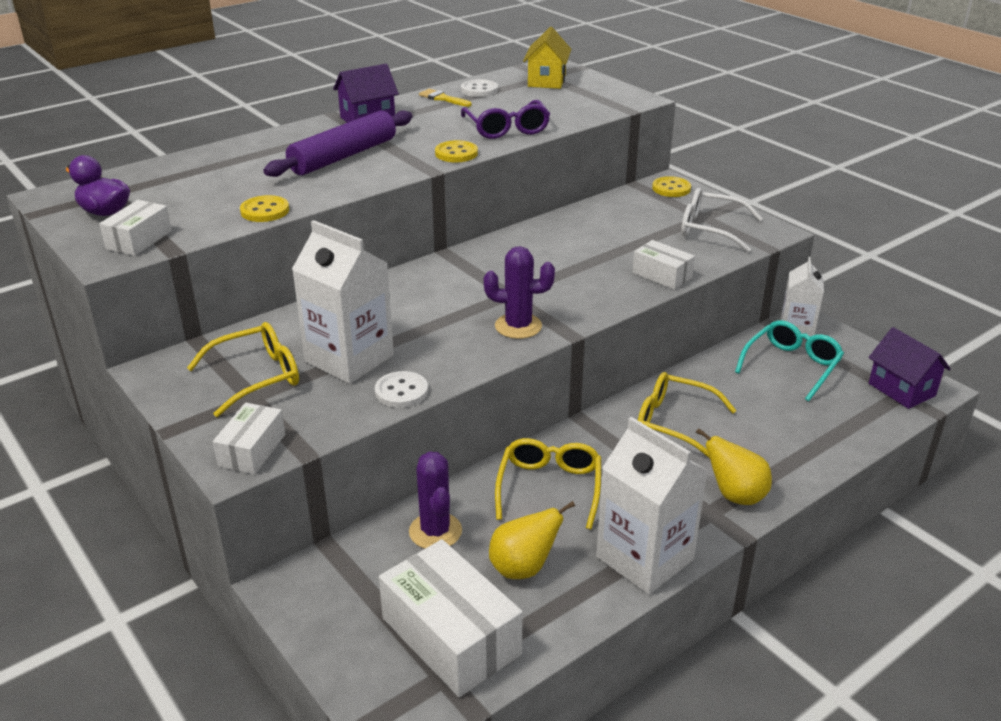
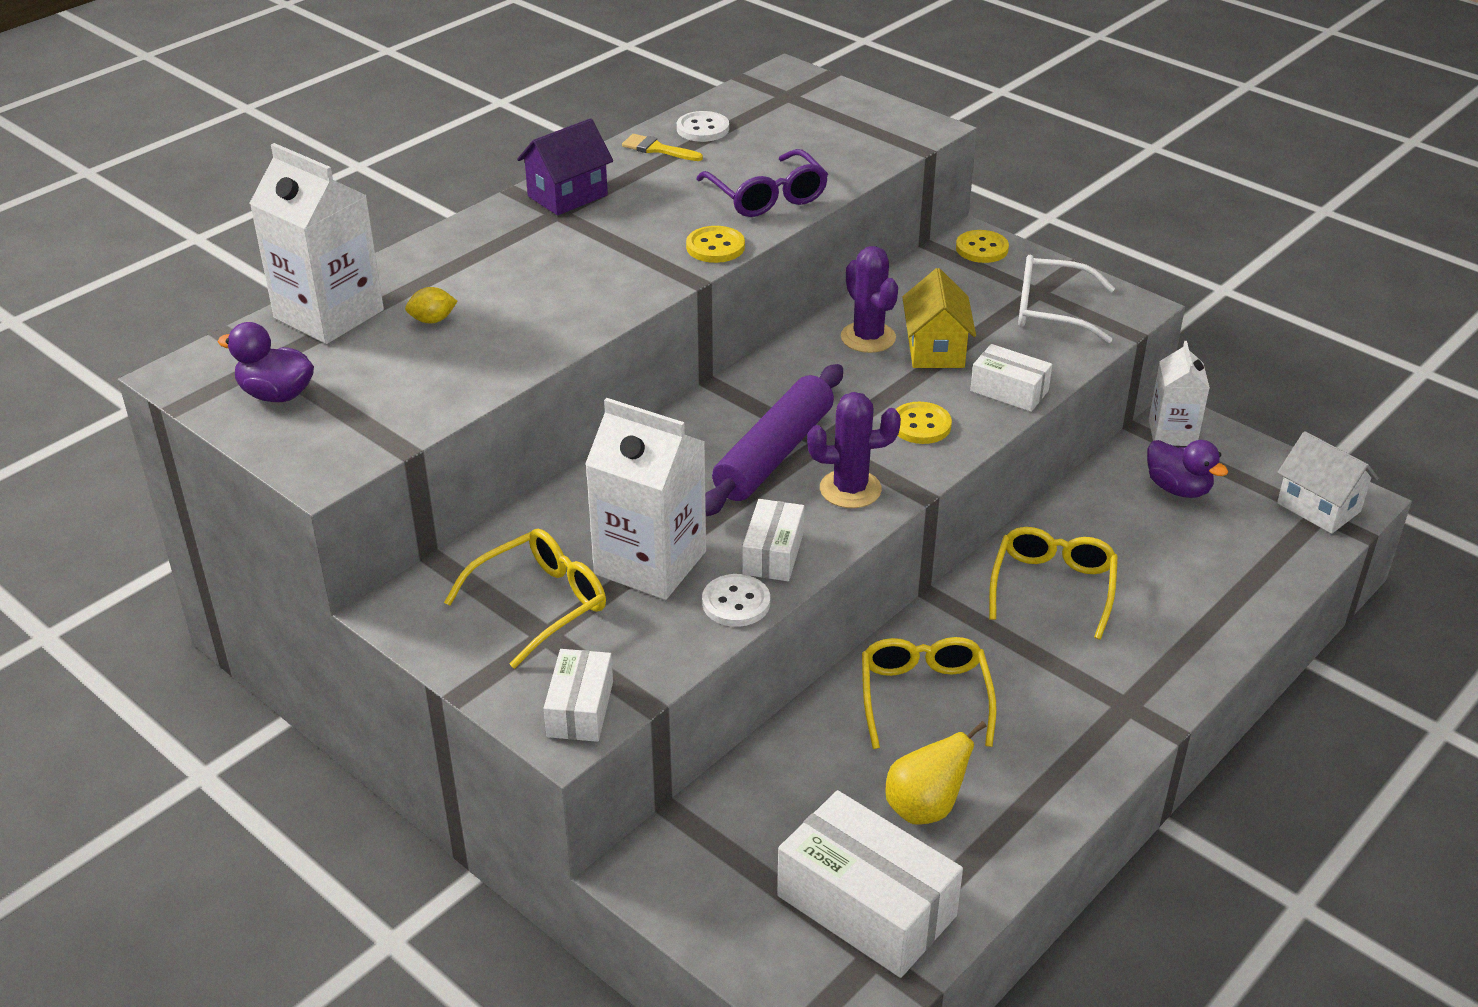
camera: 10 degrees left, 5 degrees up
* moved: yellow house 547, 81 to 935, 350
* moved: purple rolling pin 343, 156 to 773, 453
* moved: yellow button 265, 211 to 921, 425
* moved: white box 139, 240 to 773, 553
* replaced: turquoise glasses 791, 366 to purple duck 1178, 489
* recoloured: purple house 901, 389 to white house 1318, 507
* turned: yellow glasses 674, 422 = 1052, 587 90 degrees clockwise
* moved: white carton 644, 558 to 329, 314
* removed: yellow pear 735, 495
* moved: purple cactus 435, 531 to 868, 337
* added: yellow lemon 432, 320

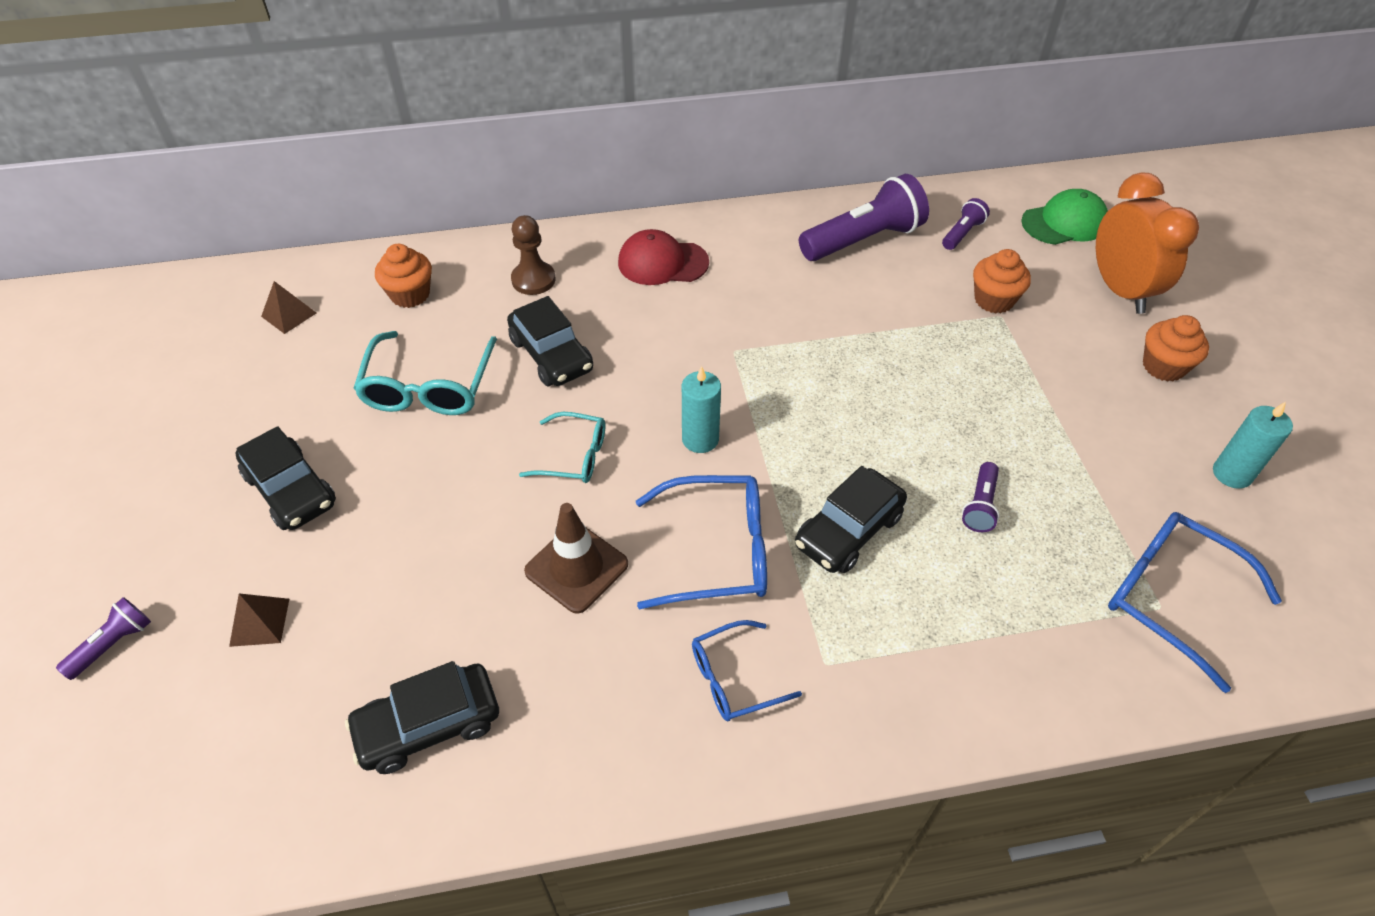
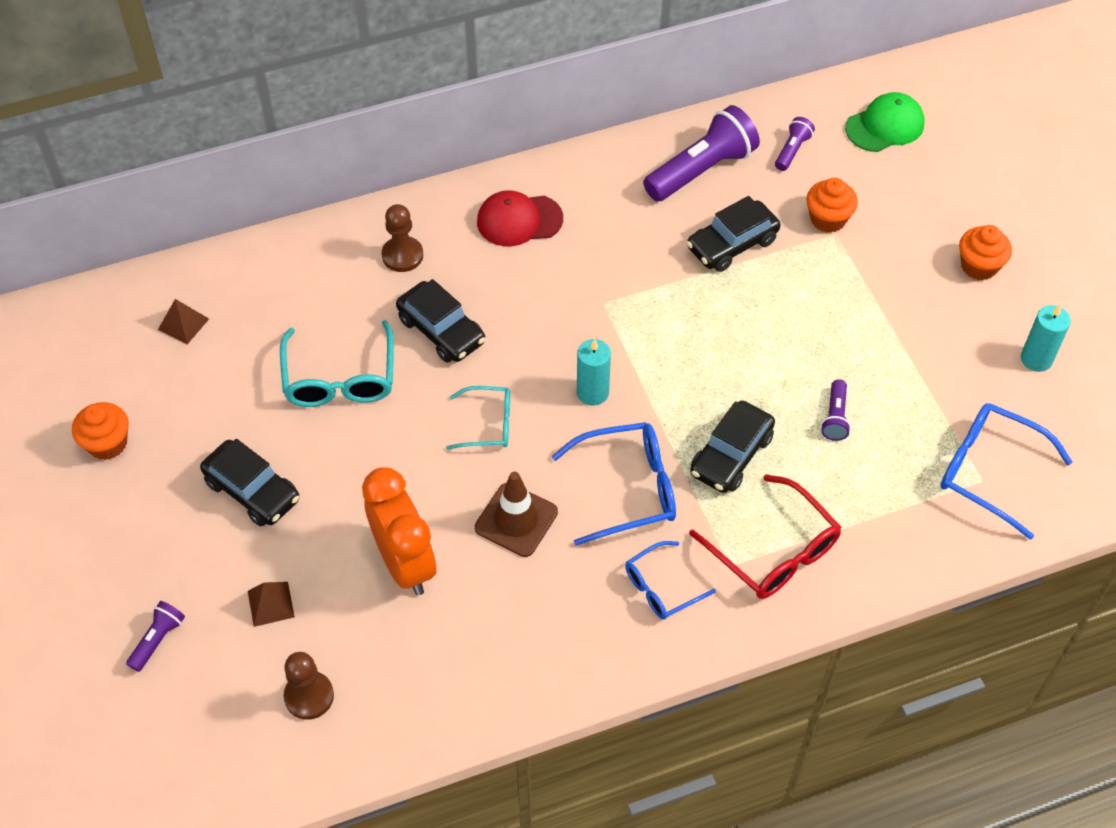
camera: 10 degrees left, 5 degrees up
* moved: orange clock 1120, 290 to 405, 563
* moved: orange cupcake 410, 294 to 107, 443
* moved: black car 428, 725 to 732, 244
* added: red glasses 773, 550
* added: brown pawn 309, 696

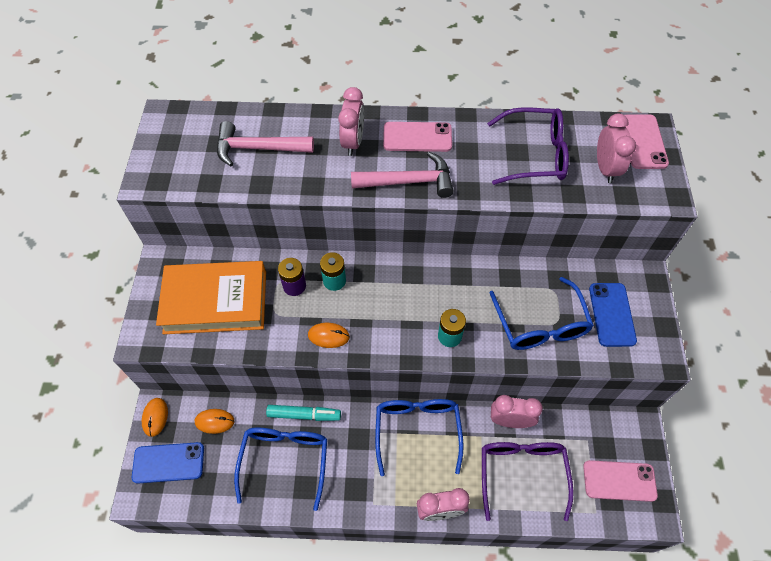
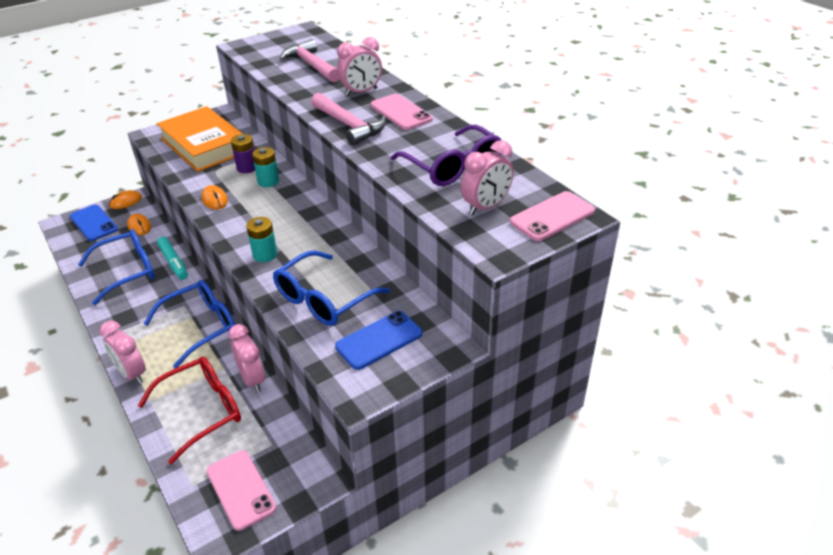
camera: 55 degrees right, 20 degrees down
* recoloured: purple glasses 522, 473 to red glasses 202, 411

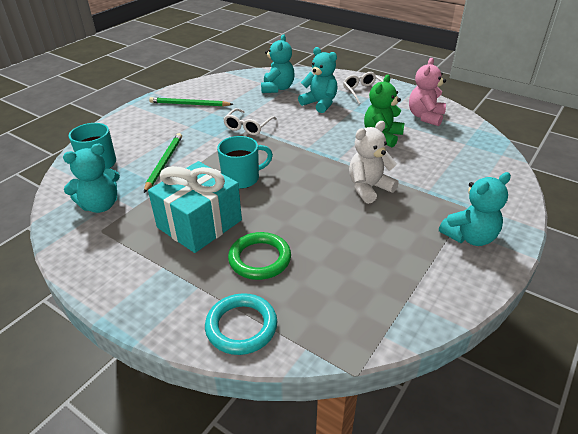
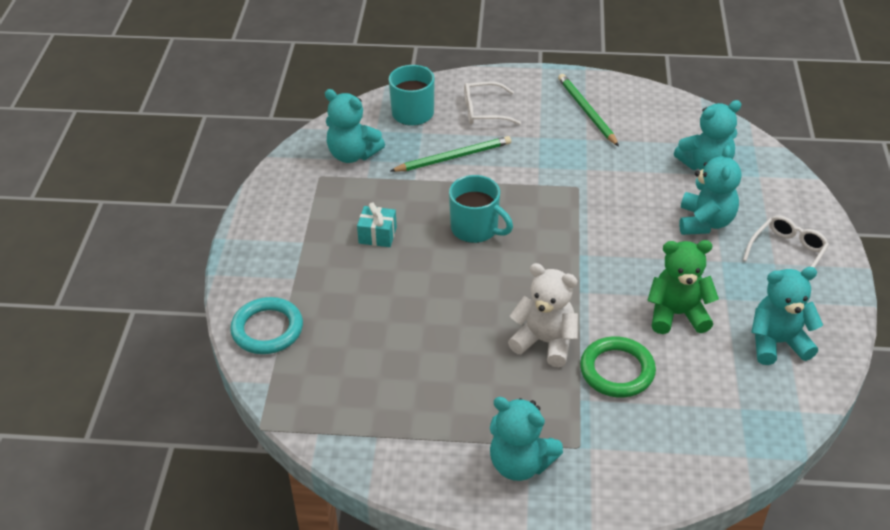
camera: 60 degrees right, 5 degrees up
* recoloured: pink teddy bear 425, 117 to turquoise teddy bear 777, 343
* moved: white glasses 248, 127 to 483, 111
* resized: turquoise gift 199, 224 = 377, 235 x0.45
* moved: green ring 259, 259 to 617, 370

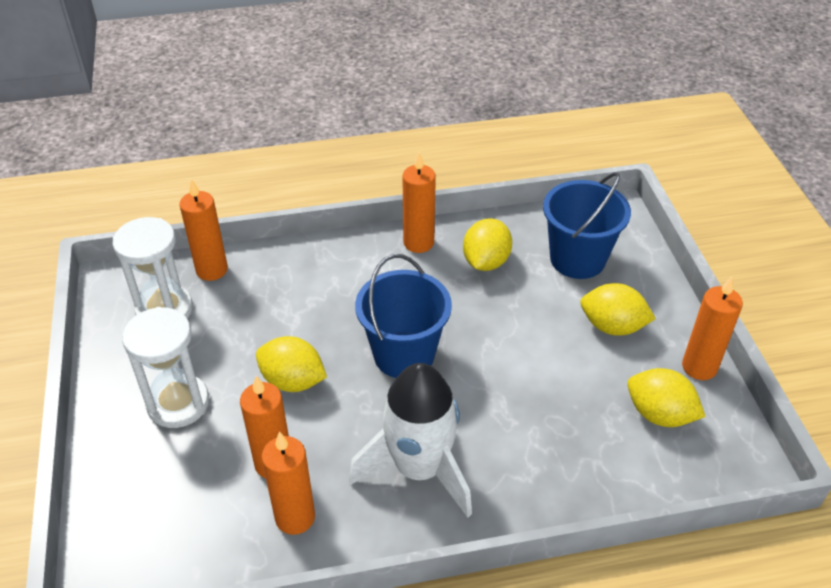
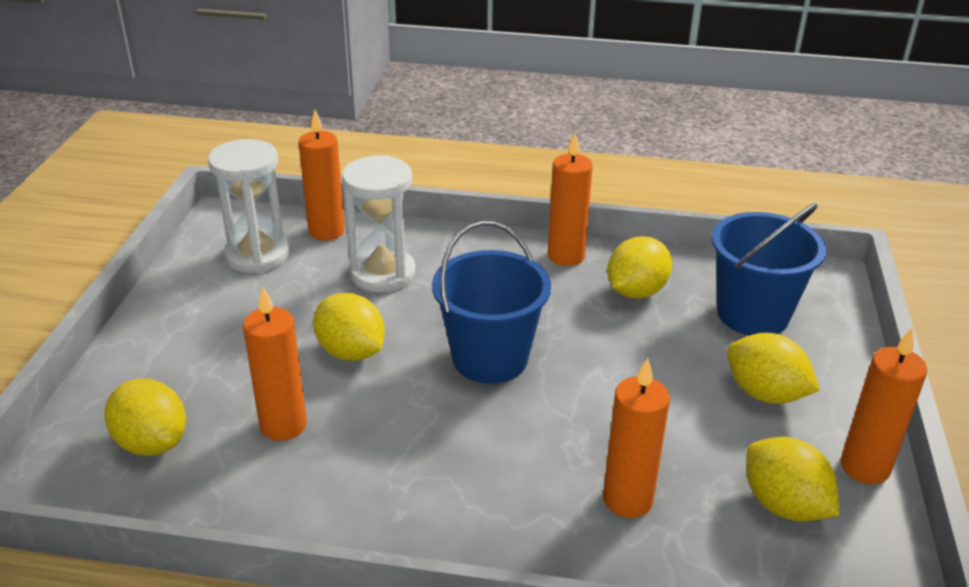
camera: 20 degrees right, 10 degrees down
* moved: white hourglass 178, 403 to 382, 274
* removed: white rocket 419, 469
* moved: orange candle 295, 517 to 627, 500
* added: yellow lemon 152, 443

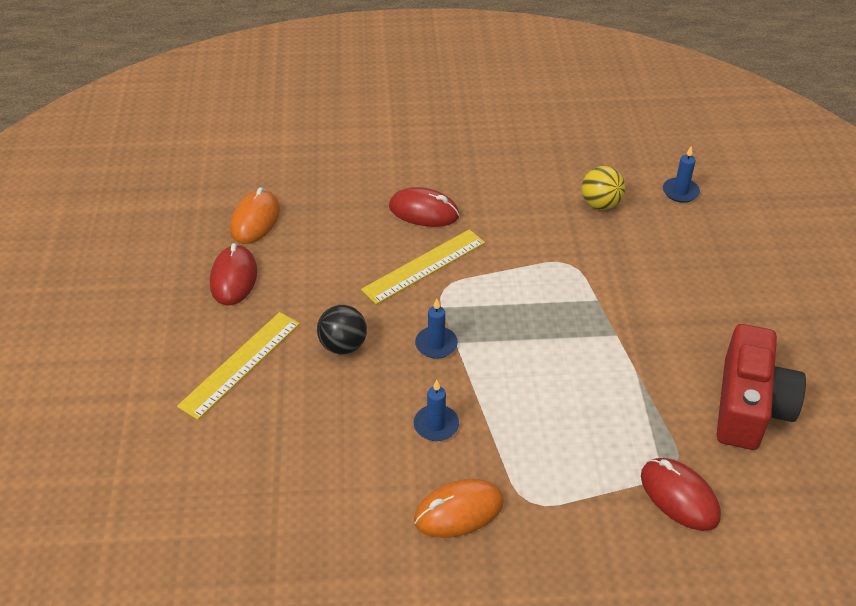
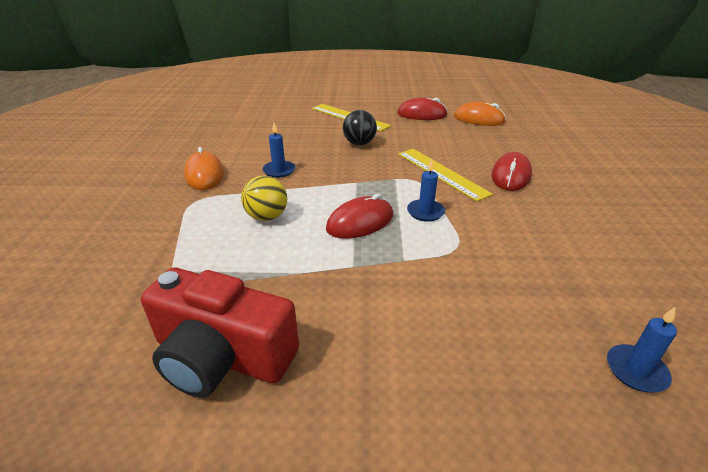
camera: 95 degrees right, 10 degrees down
* moved: yellow ball 600, 204 to 267, 217
* moved: blue candle 436, 344 to 425, 212
* moved: red mouse 679, 496 to 360, 222

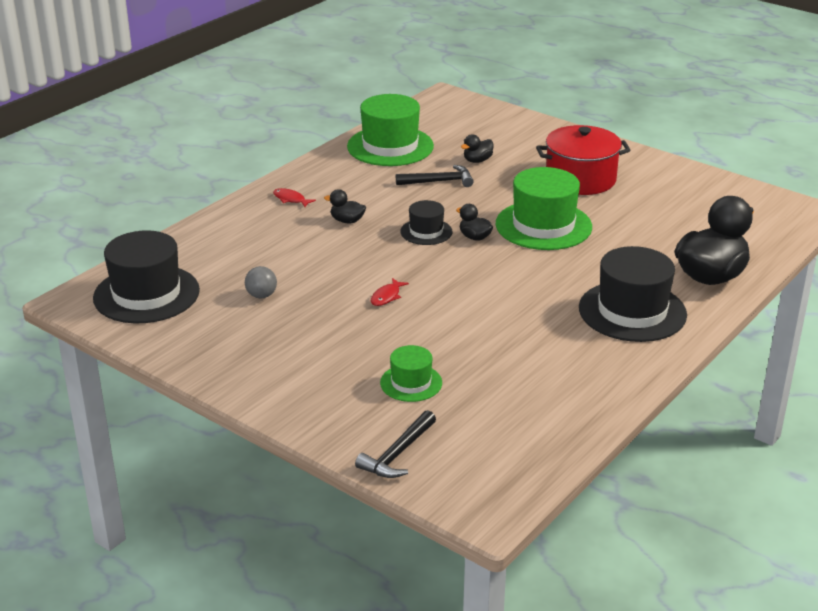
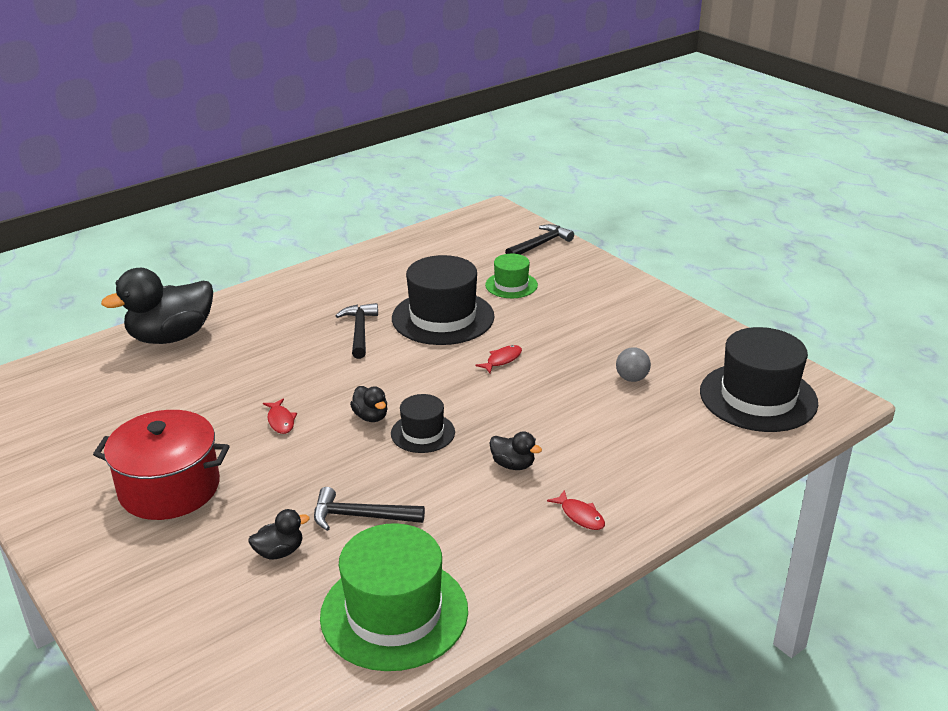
camera: 165 degrees left, 0 degrees up
* replaced: green hat 543, 225 to red fish 280, 421
* moved: black hat 632, 311 to 443, 317
* added: black hammer 360, 331

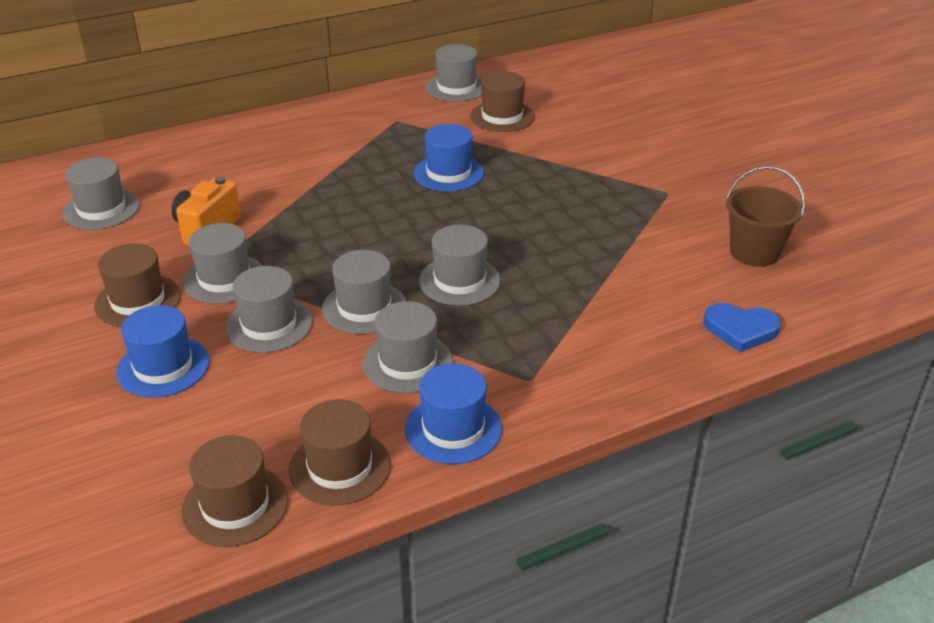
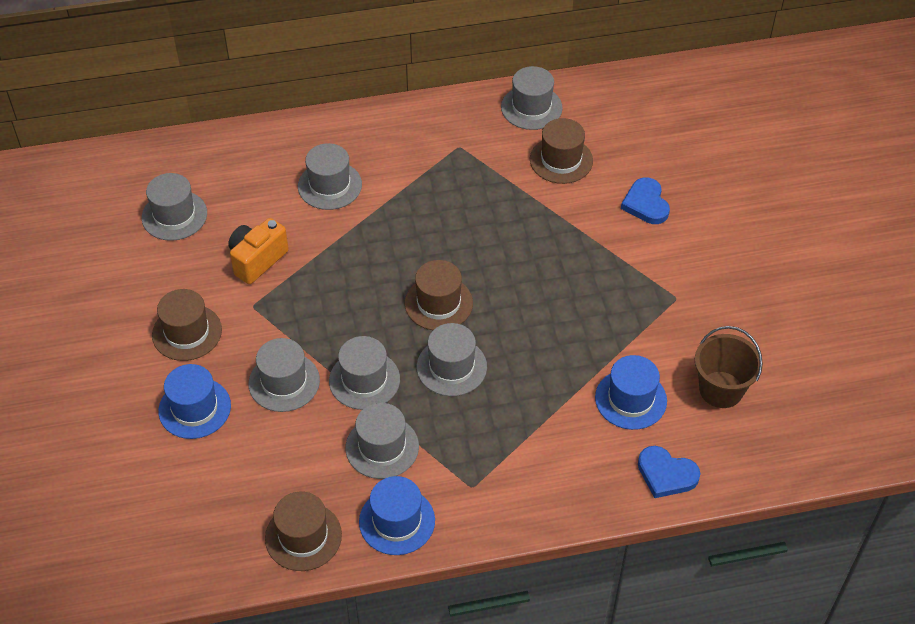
camera: 15 degrees right, 15 degrees up
* moved: blue hat 448, 173 to 630, 399
* moved: grey hat 224, 279 to 330, 185
* moved: brown hat 235, 505 to 438, 303
* added: blue heart 646, 204

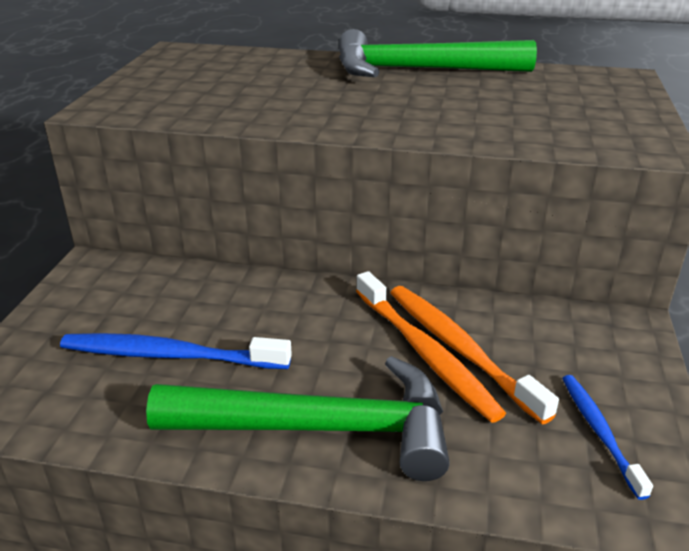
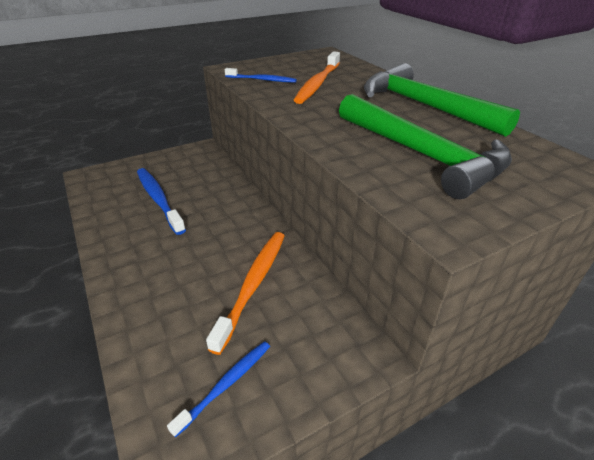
camera: 50 degrees right, 5 degrees up
* moved: orange toothbrush 425, 354 to 317, 84
* moved: green hammer 321, 428 to 421, 155
* added: blue toothbrush 262, 80

